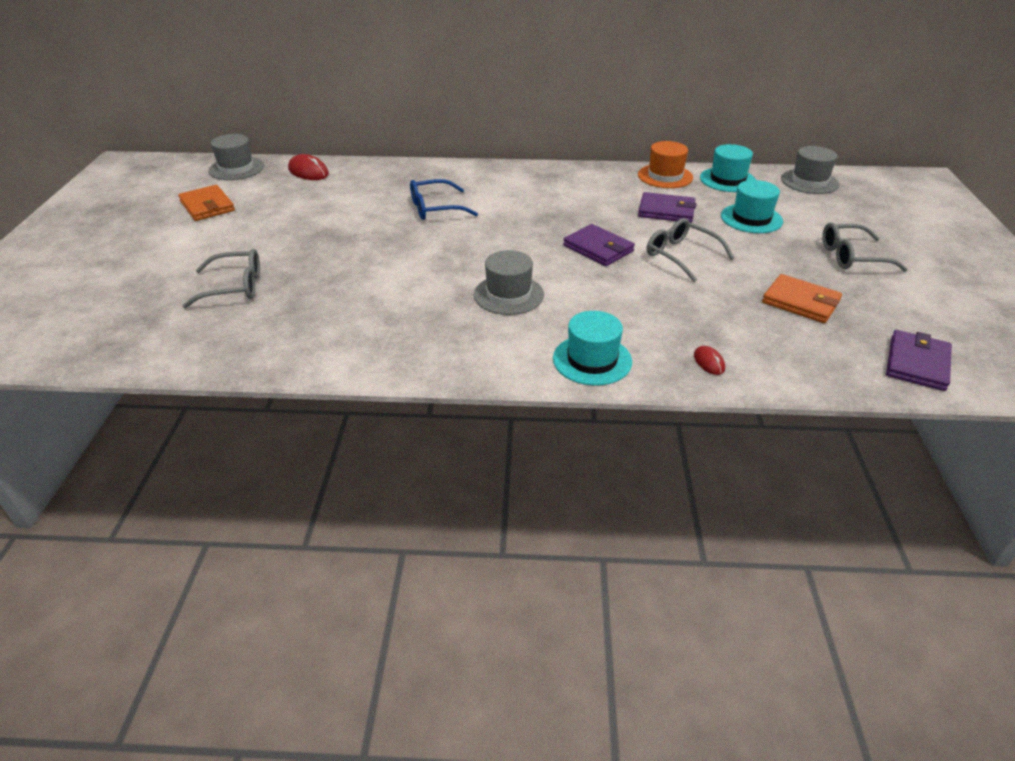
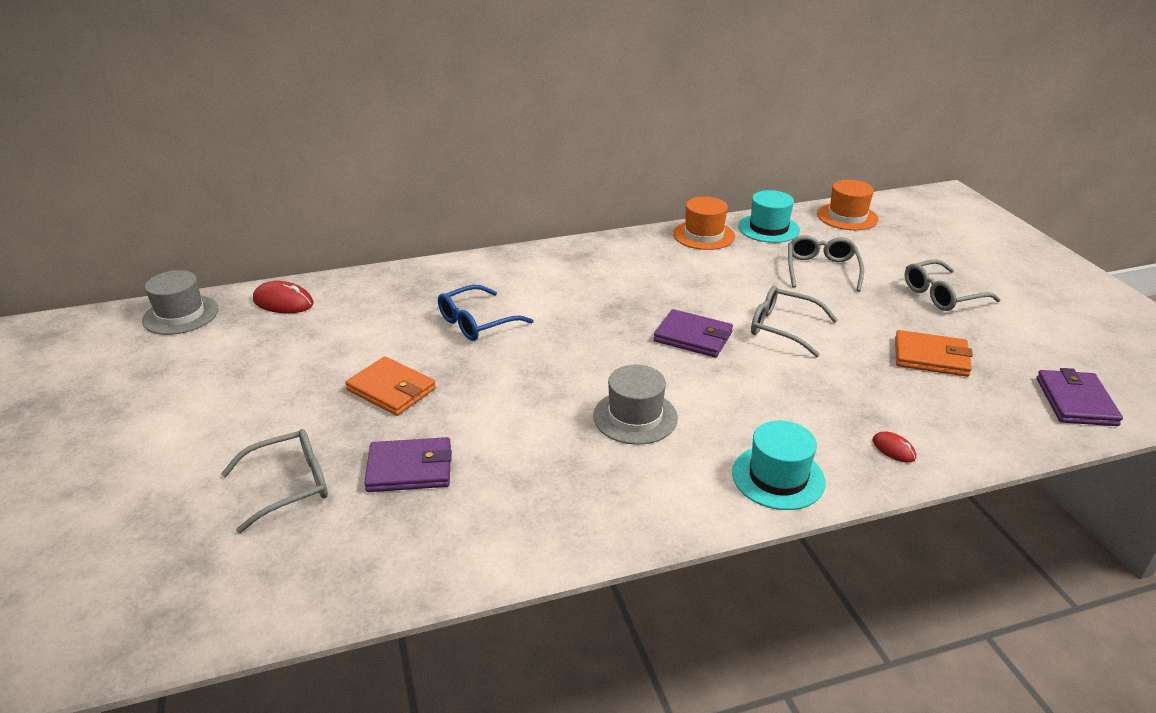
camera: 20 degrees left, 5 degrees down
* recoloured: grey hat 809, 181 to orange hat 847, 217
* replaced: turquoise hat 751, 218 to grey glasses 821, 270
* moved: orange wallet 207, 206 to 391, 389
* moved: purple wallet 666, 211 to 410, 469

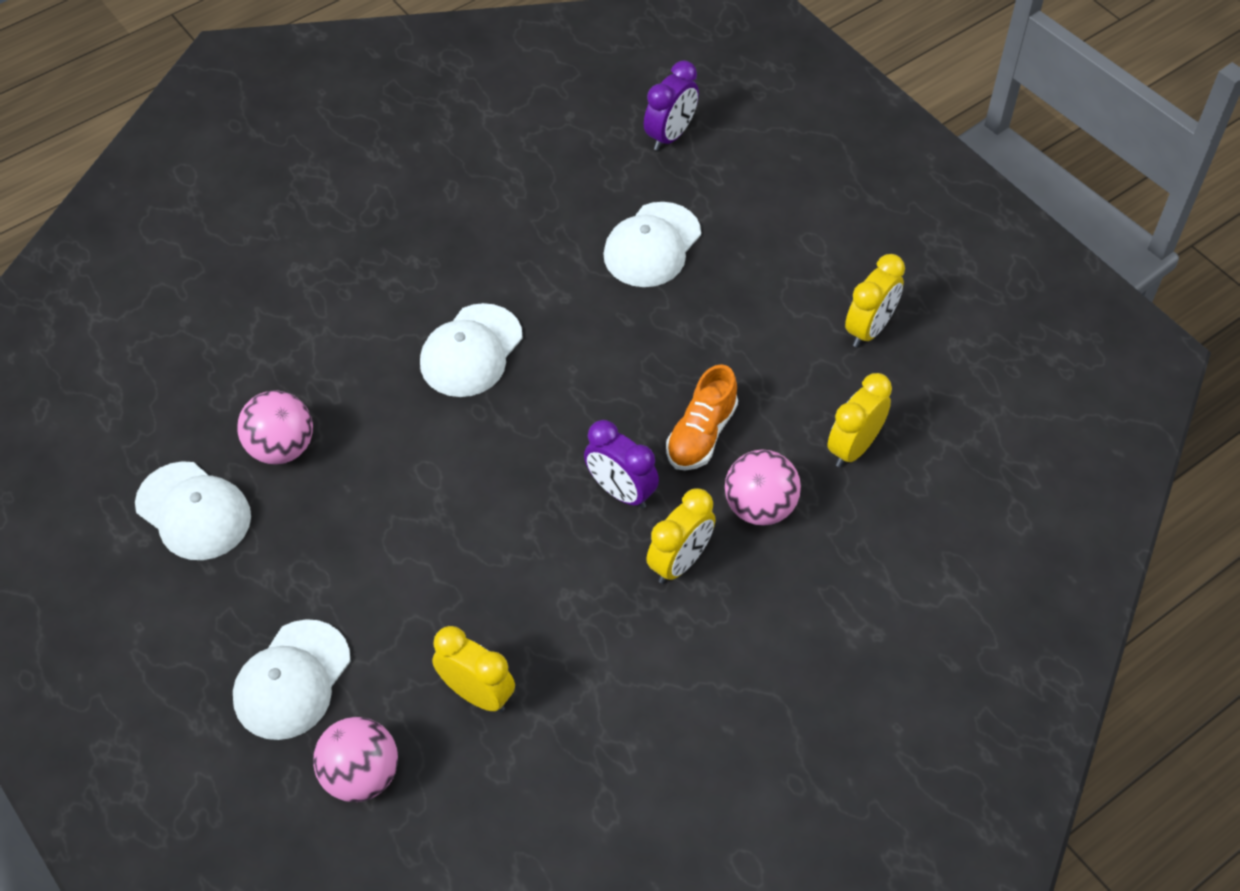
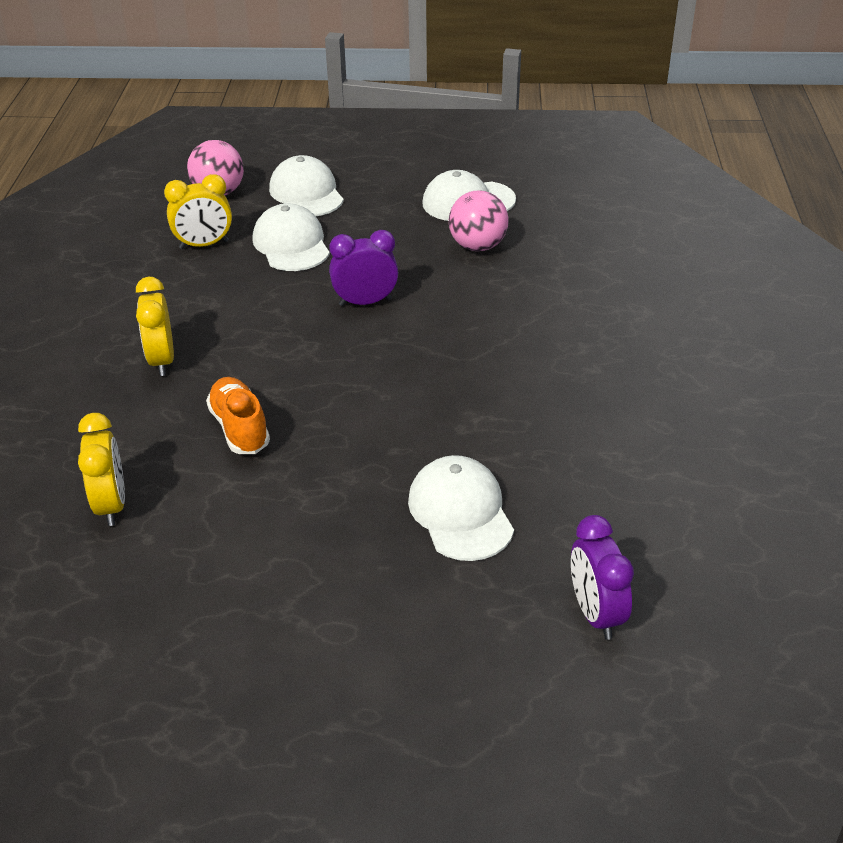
camera: 130 degrees right, 15 degrees down
* removed: yellow clock 869, 329
* moved: white cap 471, 351 to 291, 244
* moved: purple clock 621, 491 to 365, 302
* removed: pink ball 760, 507

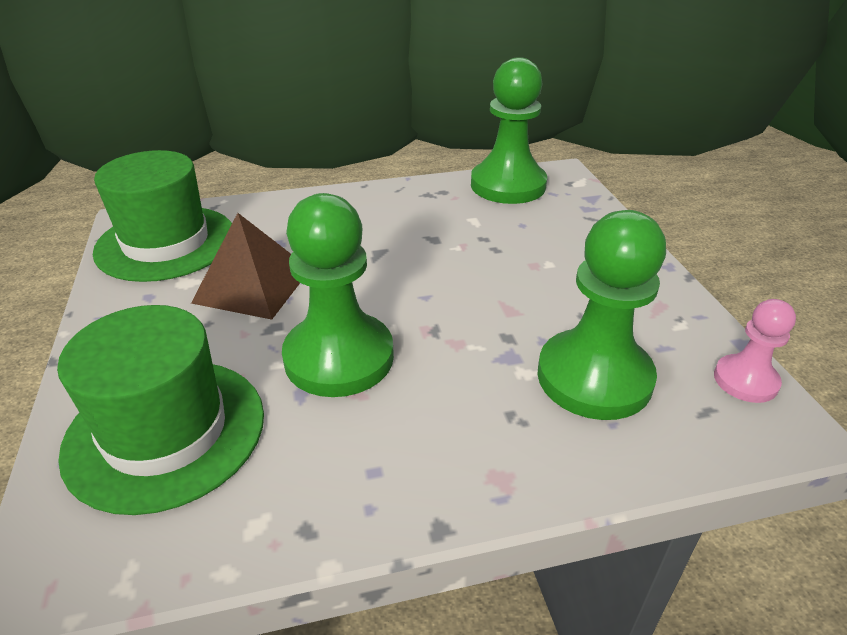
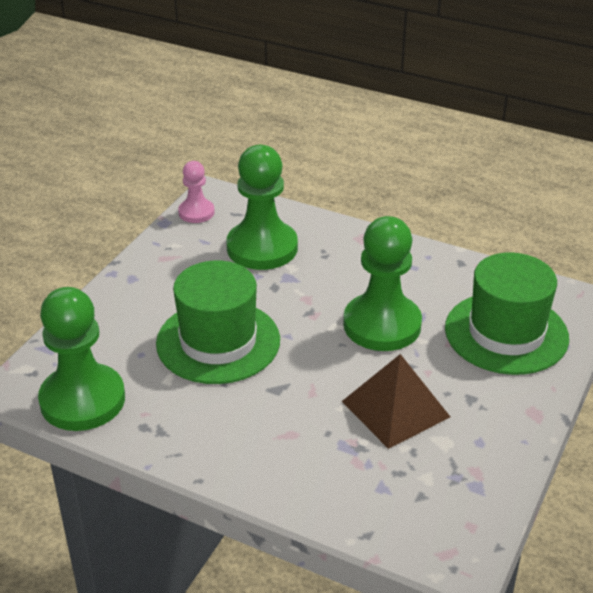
camera: 140 degrees left, 0 degrees up
* moved: green hat 166, 243 to 218, 342

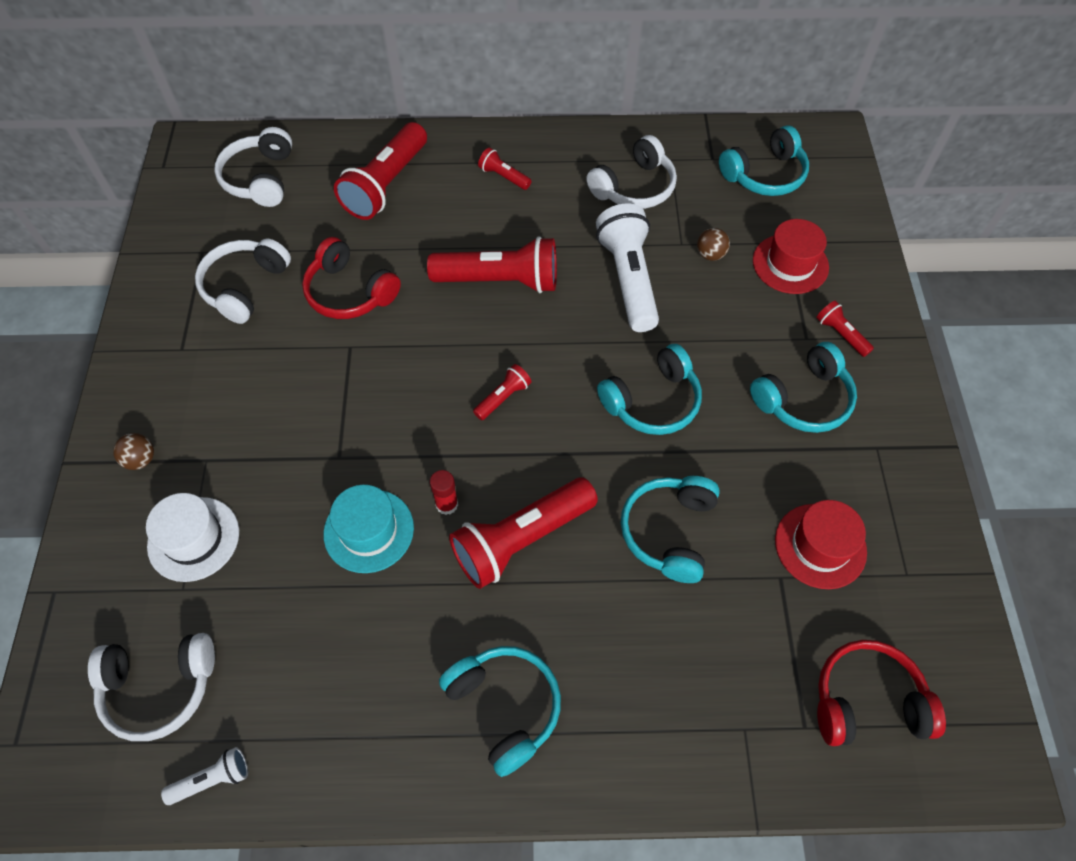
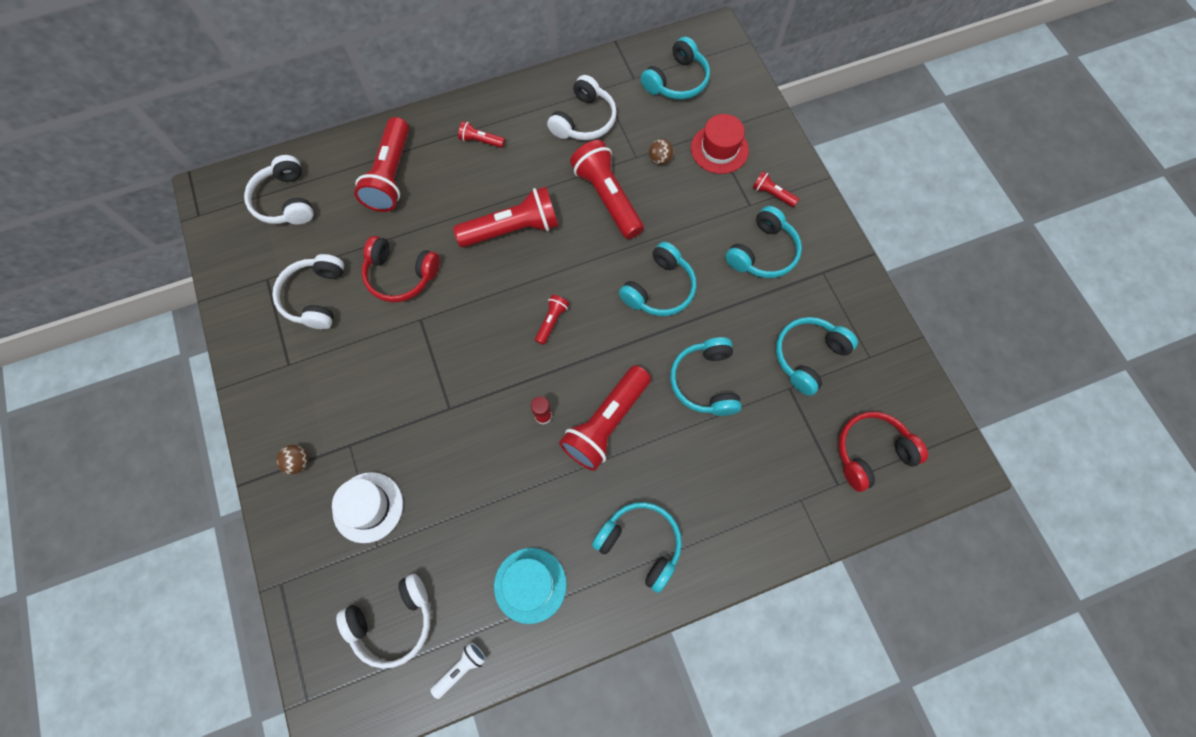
camera: 20 degrees left, 10 degrees up
* recoloured: white flashlight 628, 279 to red flashlight 607, 198
* moved: turquoise hat 368, 530 to 530, 585
* replaced: red hat 820, 546 to turquoise headphones 808, 356

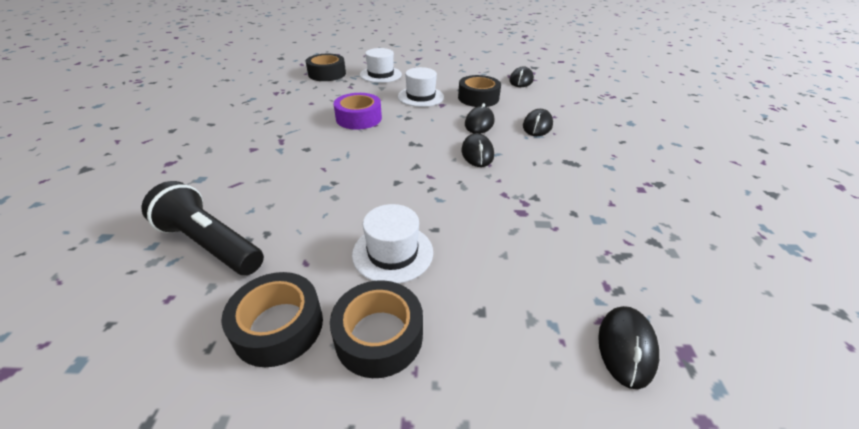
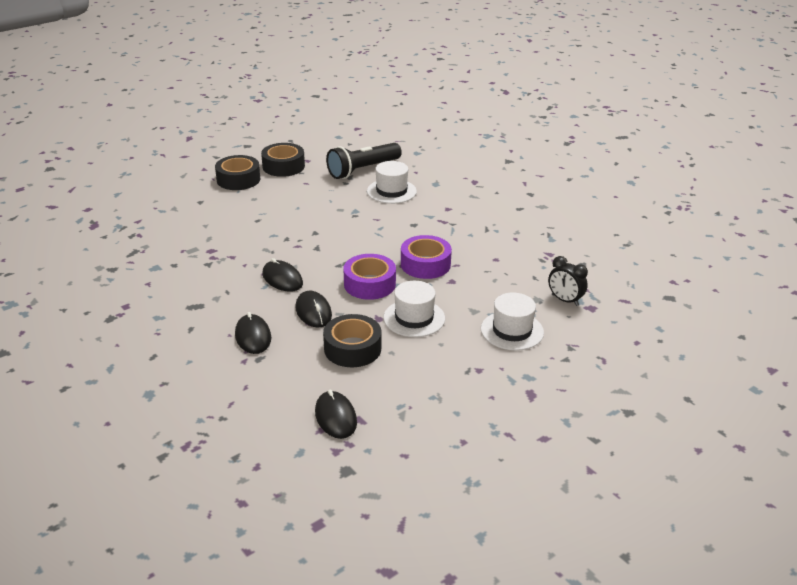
camera: 140 degrees right, 5 degrees down
* replaced: black tape 327, 74 to black clock 565, 300
* turned: black flashlight 211, 244 = 363, 170 150 degrees clockwise
* moved: white hat 393, 253 to 391, 191
* removed: black mouse 626, 347
* added: purple tape 369, 284

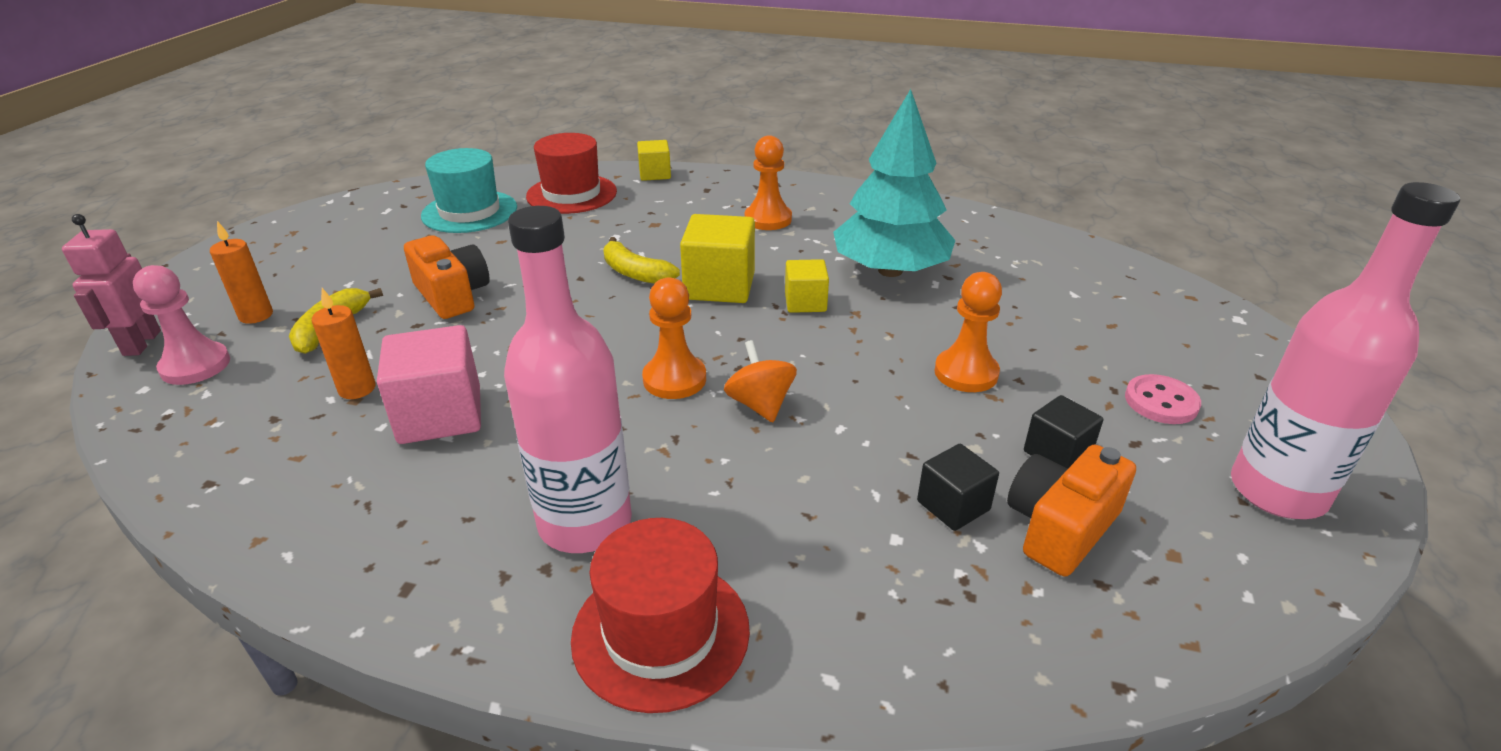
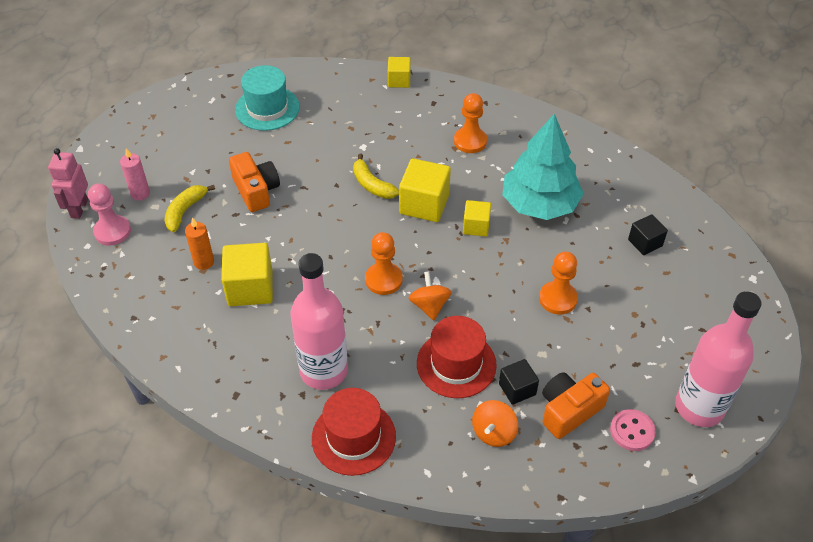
camera: 10 degrees right, 15 degrees up
* moved: red hat 572, 194 to 456, 364
* recoloured: orange candle 256, 315 to pink candle 140, 193
* recoloured: pink cube 440, 415 to yellow cube 250, 288
* moved: pink button 1161, 402 to 632, 431
* moved: black cube 1057, 453 to 645, 243
* added: orange spinning top 493, 432

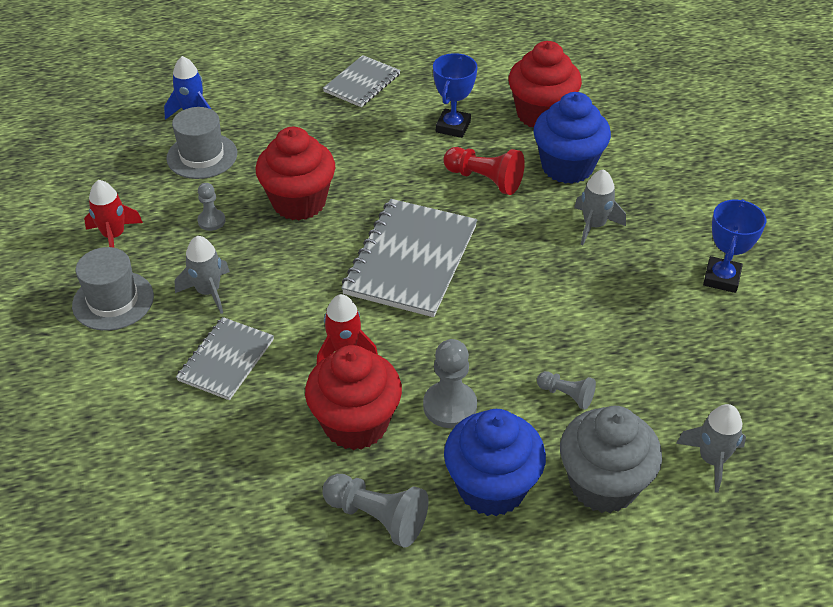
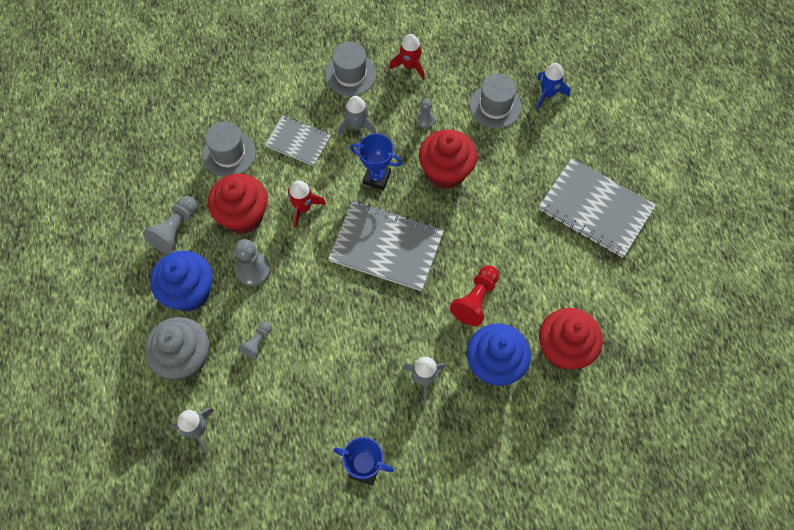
camera: 90 degrees right, 20 degrees up
* moved: blue trophy 453, 127 to 377, 177
* resized: grey notebook 362, 83 = 595, 209 x1.70
* added: grey hat 229, 154

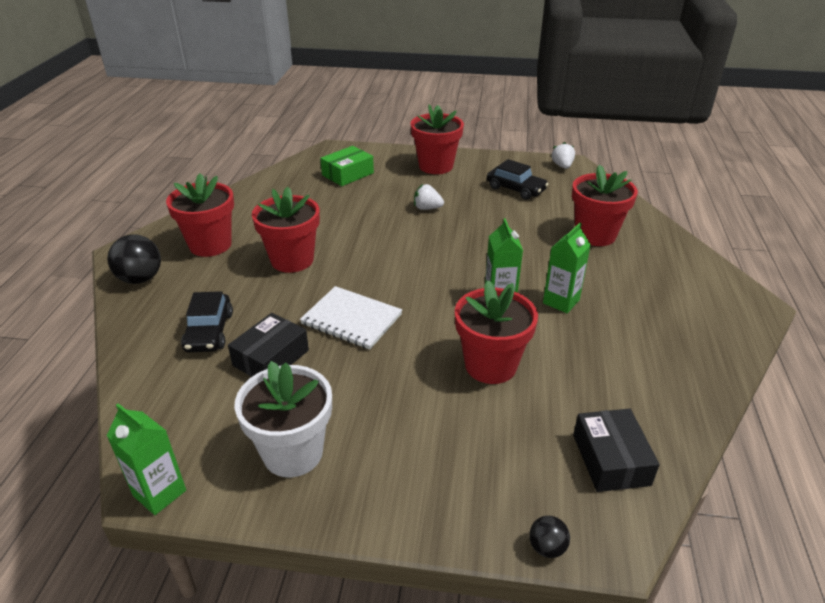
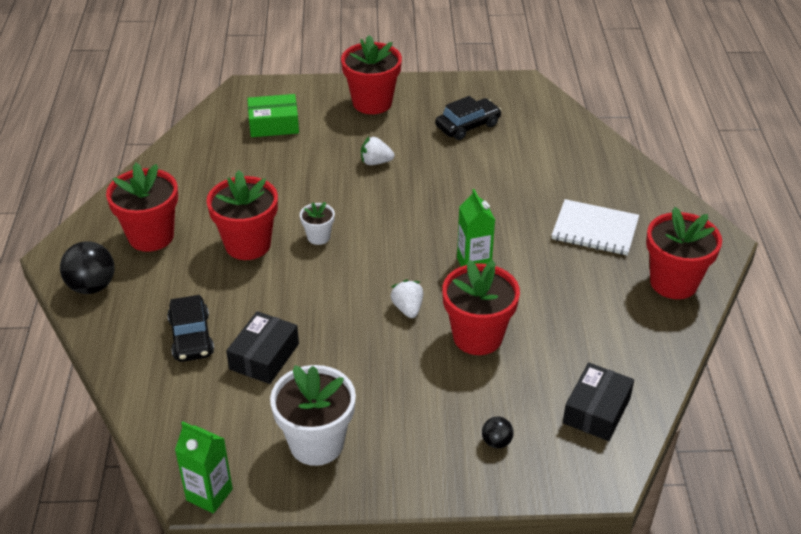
camera: 10 degrees left, 5 degrees up
* moved: white strawberry 562, 166 to 408, 308
* turned: green box 348, 174 = 274, 124 45 degrees clockwise
* turned: black car 516, 189 = 467, 126 60 degrees counterclockwise
* moved: red flower pot 595, 235 to 673, 282
* removed: green carton 561, 301
* moved: white notebook 351, 319 to 595, 229
* turned: black box 610, 459 = 596, 410 45 degrees clockwise
* moved: black ball 547, 547 to 496, 442
* added: white flower pot 318, 237

